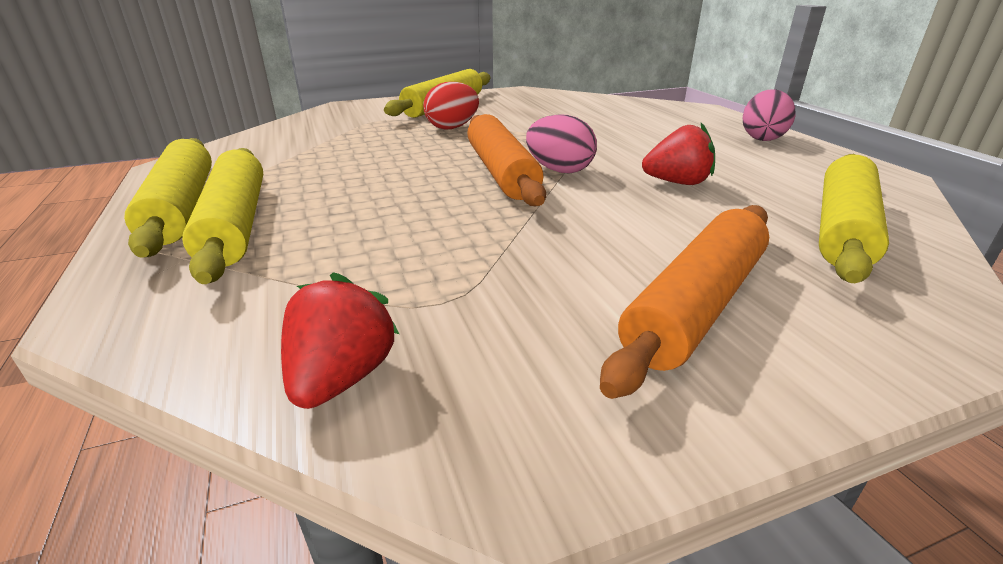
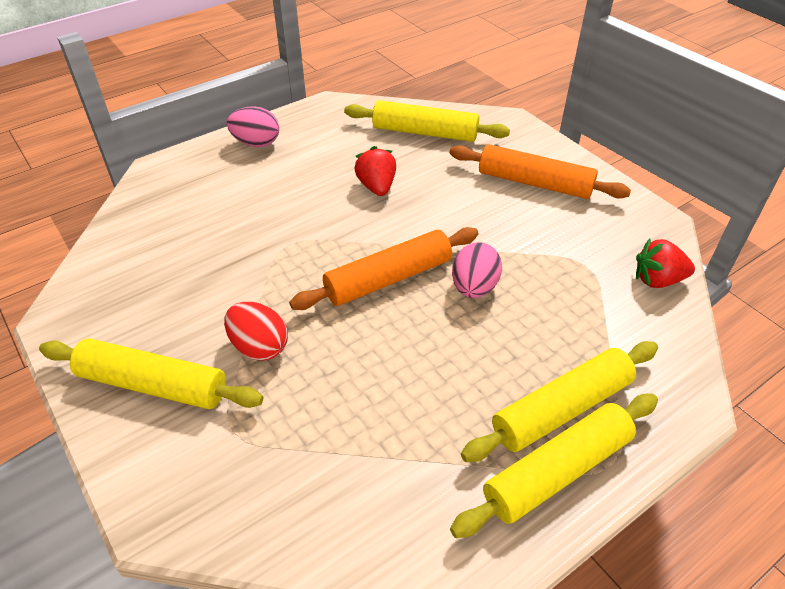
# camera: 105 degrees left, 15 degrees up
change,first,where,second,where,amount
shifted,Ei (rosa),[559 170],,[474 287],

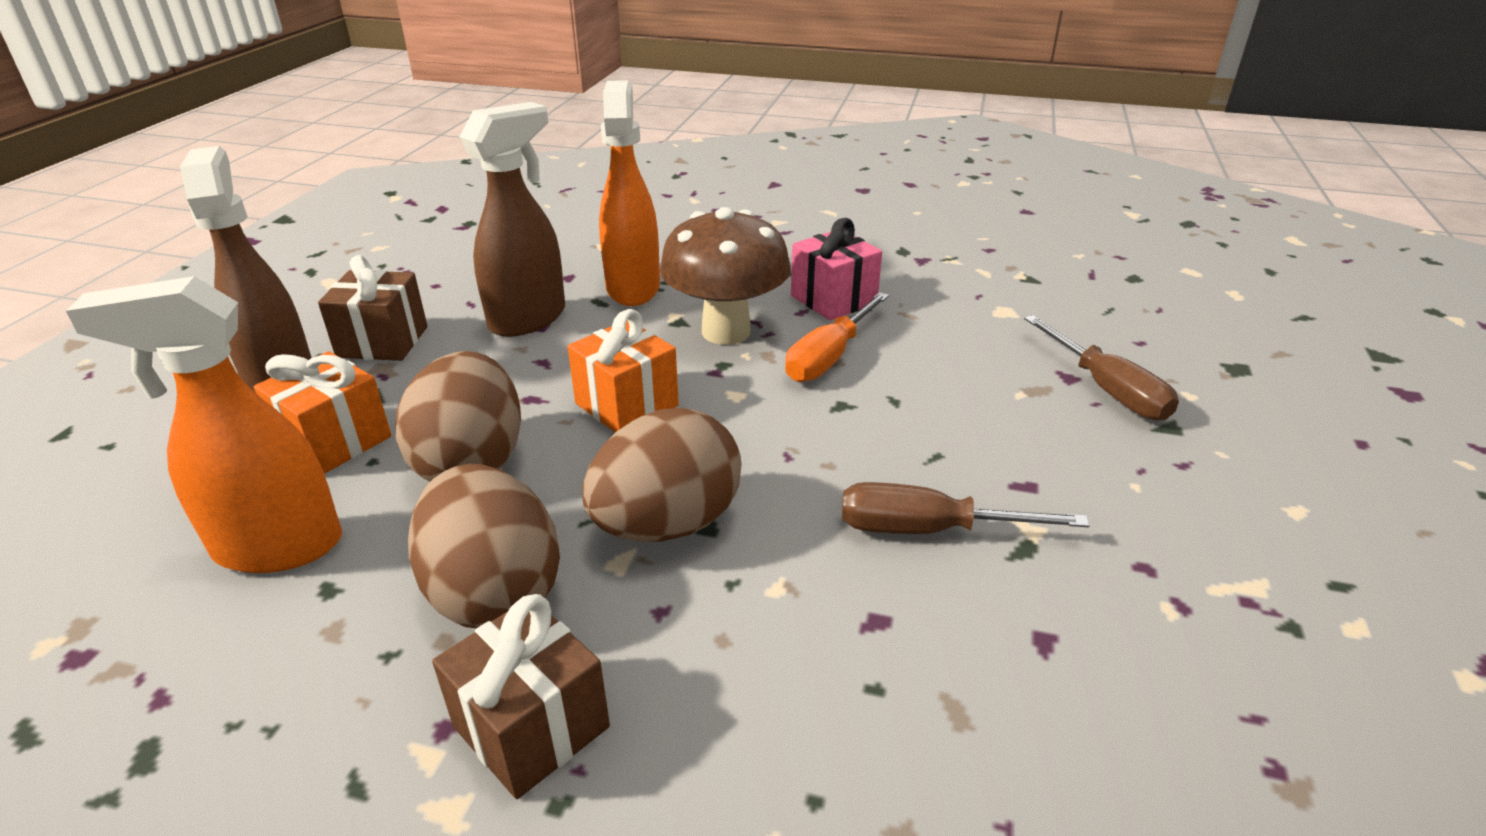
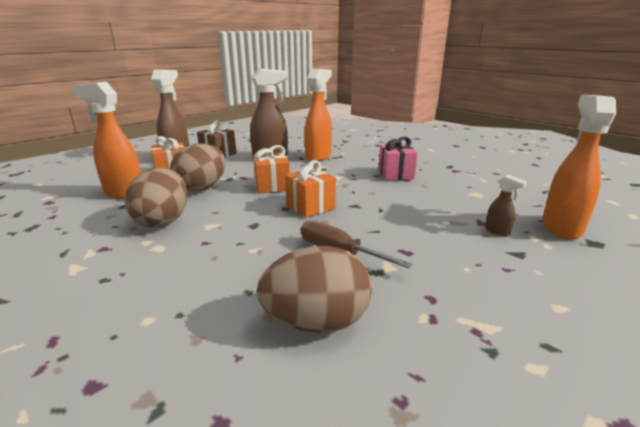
# camera: 30 degrees right, 10 degrees down
change,first,where,second,where,amount
gone,Geschenk (braun),[531 726],,,
shifted,Ei (braun),[667 524],,[316 322],
gone,Pilz (braun),[726 332],,,
gone,Schraubenzieher (orange),[829 357],,,
swapped,Schraubenzieher (braun),[1107 389],Sprühflasche (braun),[497 231],
new,,,Geschenk (orange),[310 207],
new,,,Sprühflasche (orange),[561 227],

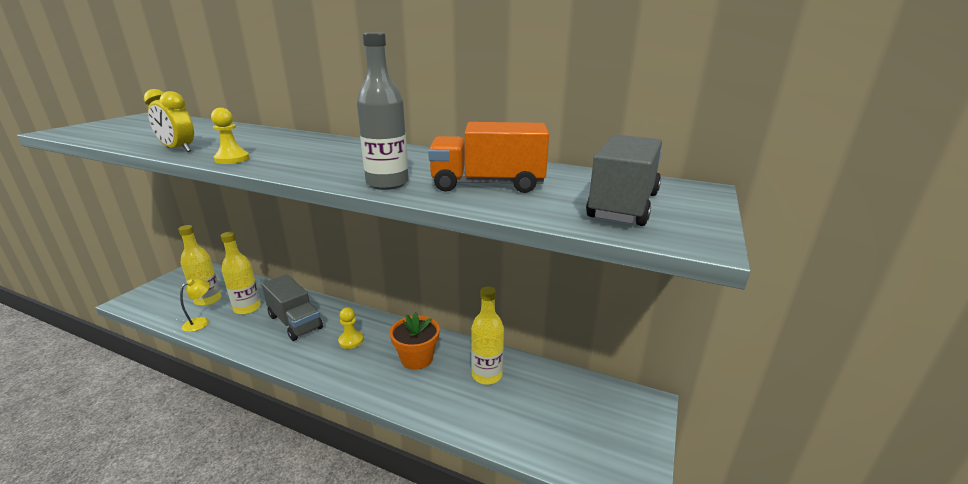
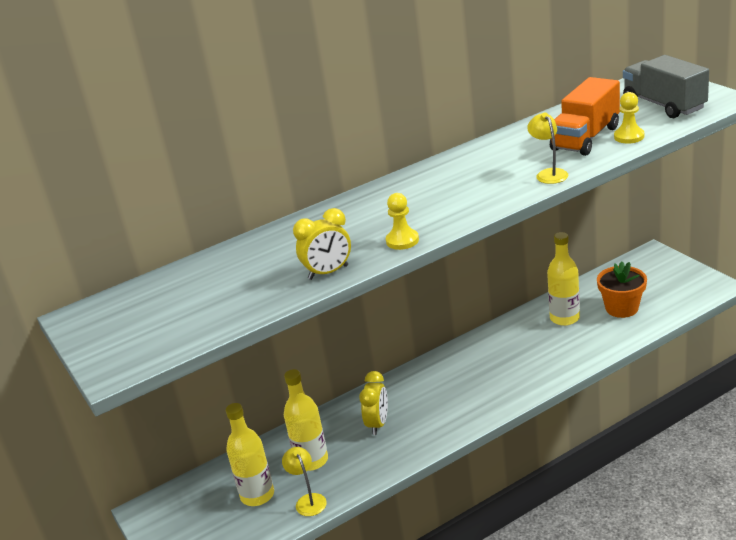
# camera: 50 degrees left, 5 degrees up
change,first,where,second,where,amount
swapped,Lastwagen (grau),[295 322],Wecker (gelb),[378 424],
shifted,Bauer (gelb),[351 340],,[629 137],
swapped,Flasche (grau),[387 183],Lampe (gelb),[549 173],
shifted,Blumentopf (orange),[416 358],,[621 308],

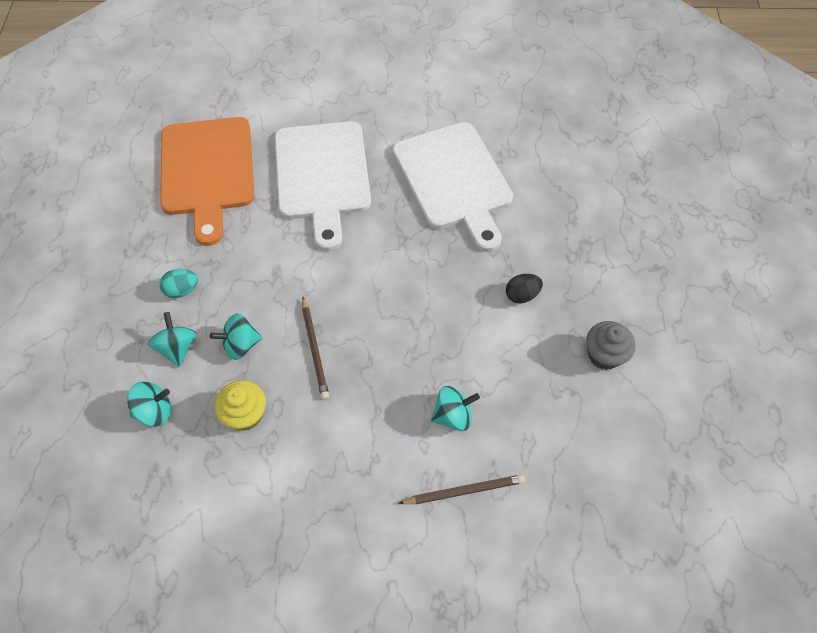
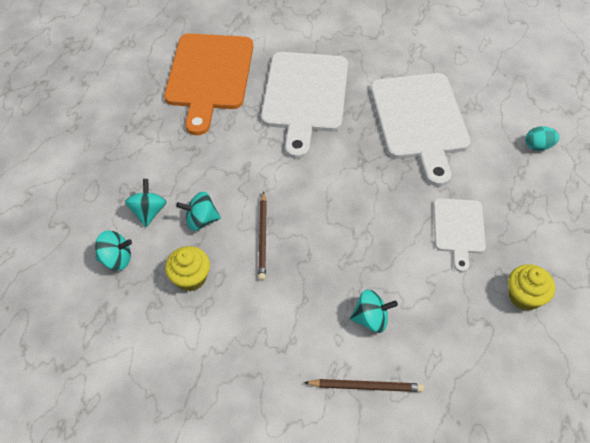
# camera: 15 degrees right, 5 degrees down
change,first,where,second,where,amount
shifted,Ei (türkis),[182 290],,[538 146],
swapped,Ei (schwarz),[521 295],Schneidebrett (weiß),[458 229],
repainted,Muffin (grau),[604 354],Muffin (gelb),[524 296],

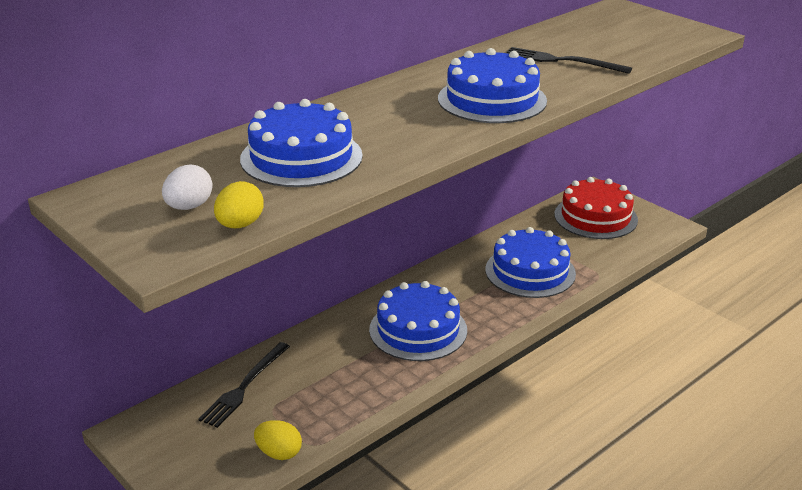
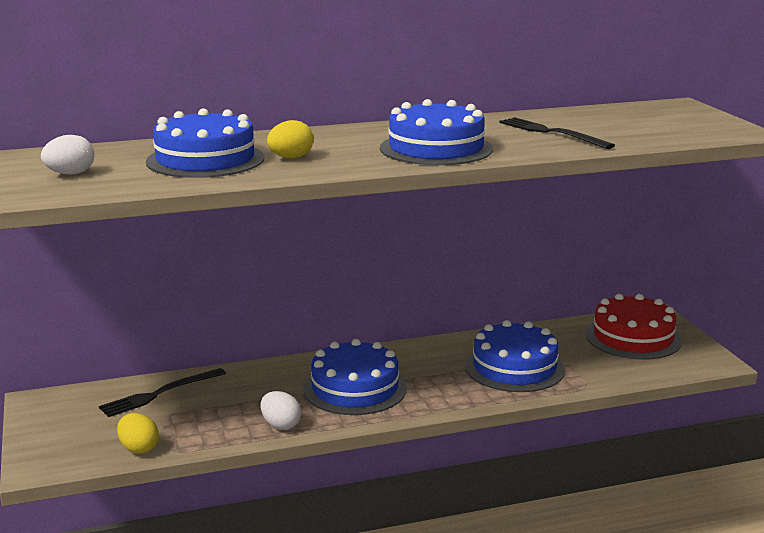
# camera: 25 degrees right, 10 degrees down
change,first,where,second,where,amount
shifted,Ei (gelb),[240 225],,[291 158],
new,,,Ei (weiß),[281 425],

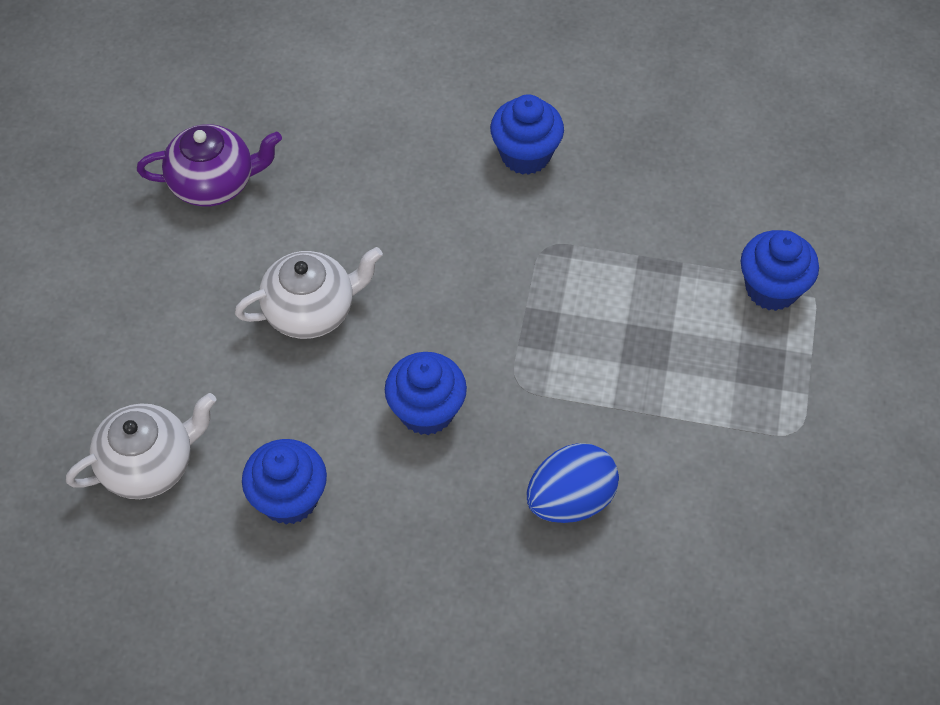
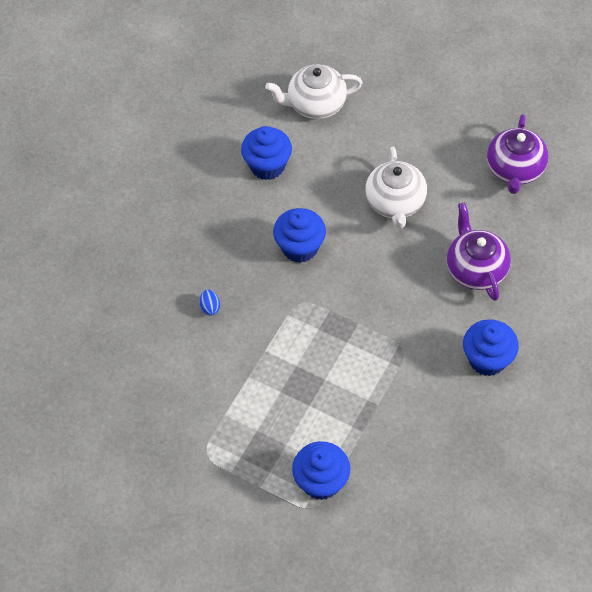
# camera: 110 degrees right, 0 degrees up
change,first,where,second,where,amount
rotated,Teekanne (weiß),[149 464],,[315 104],90 degrees clockwise
scaled,Ei (blau),[570 500],,[210 307],x0.44
new,,,Teekanne (lila),[475 269],

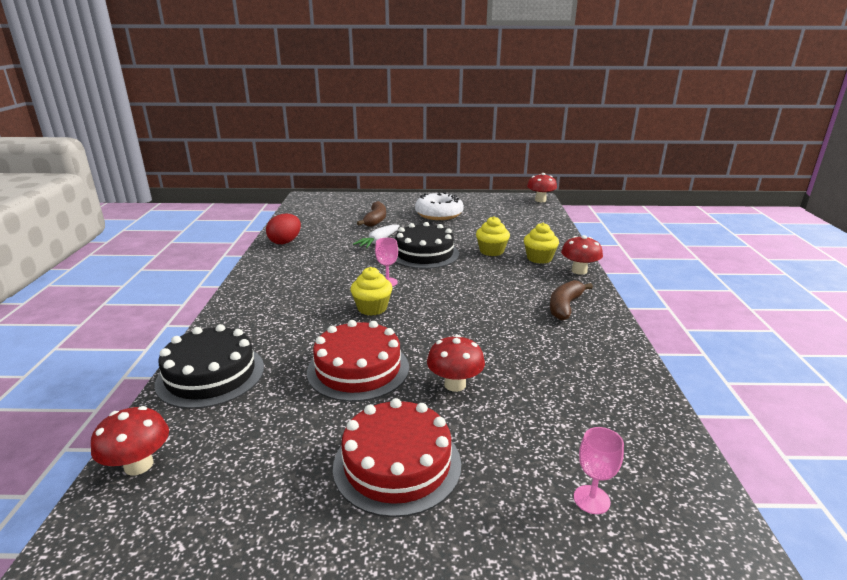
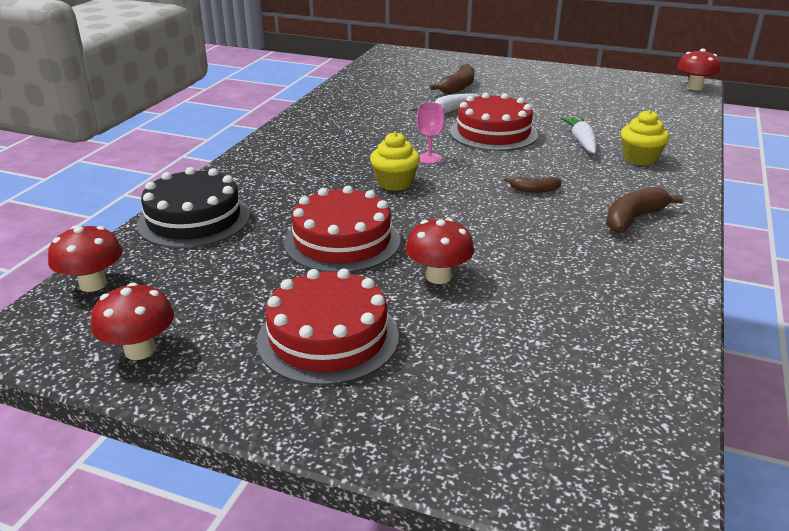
# camera: 20 degrees right, 5 degrees up
change,first,where,second,where,amount
gone,Ei (rot),[285 242],,,
repainted,Kuchen (schwarz),[424 254],Kuchen (rot),[493 133],
gone,Donut (weiß),[439 214],,,
swapped,Muffin (gelb),[491 251],Karotte (weiß),[581 141],
shifted,Pilz (rot),[579 271],,[140 350],
gone,Kelch (rosa),[591 499],,,
new,,,Banane (braun),[534 190],

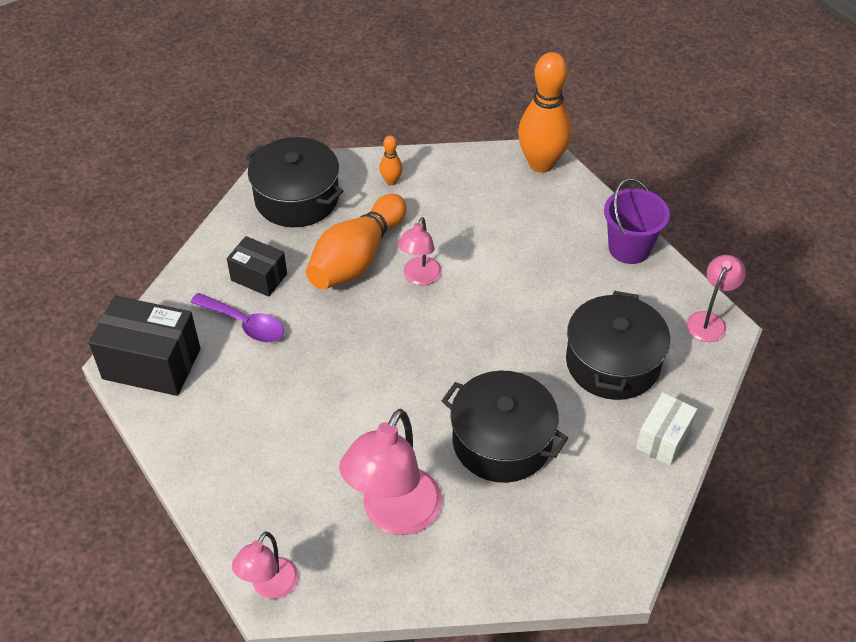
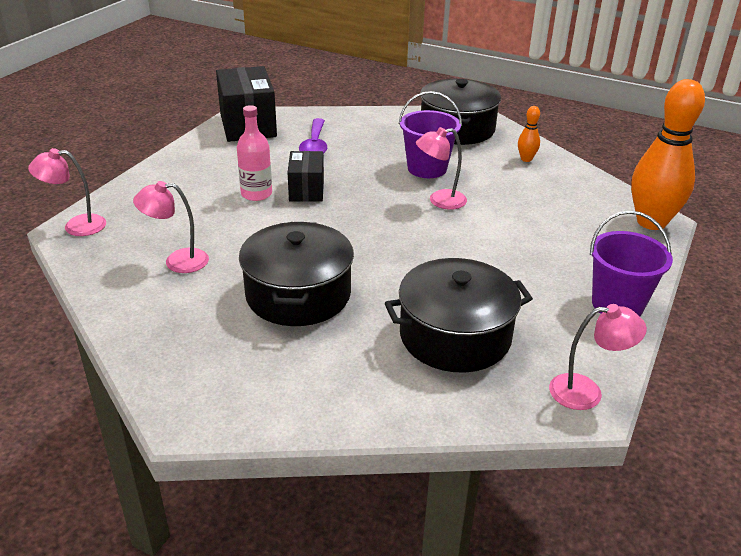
# camera: 60 degrees right, 15 degrees down
change,first,where,second,where,amount
shifted,Schachtel (schwarz),[259 277],,[306 190],
swapped,Bowlingkegel (orange),[357 258],Eimer (lila),[427 168],
scaled,Lampe (rosa),[394 515],,[177 261],x0.56
gone,Schachtel (weiß),[663 439],,,
new,,,Flasche (rosa),[256 194],

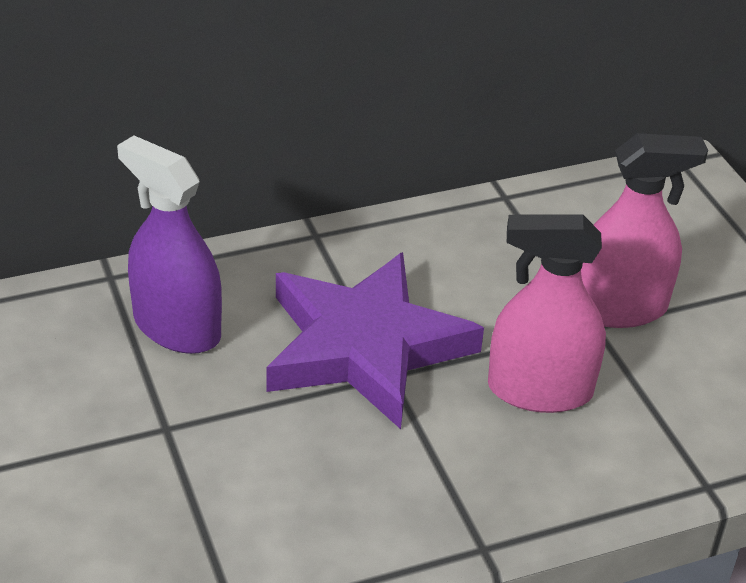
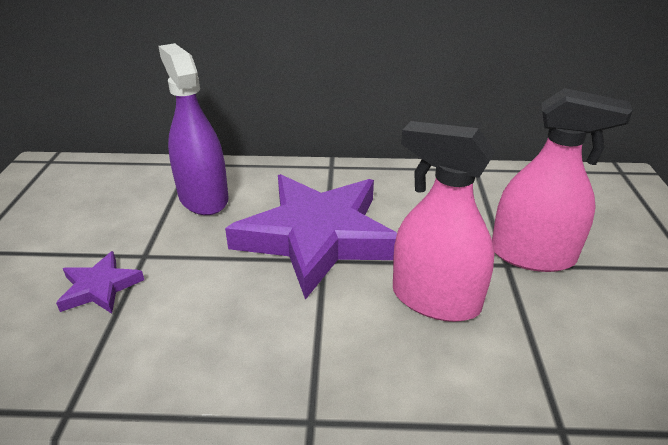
# camera: 25 degrees right, 5 degrees down
change,first,where,second,where,amount
new,,,Stern (lila),[100 287],

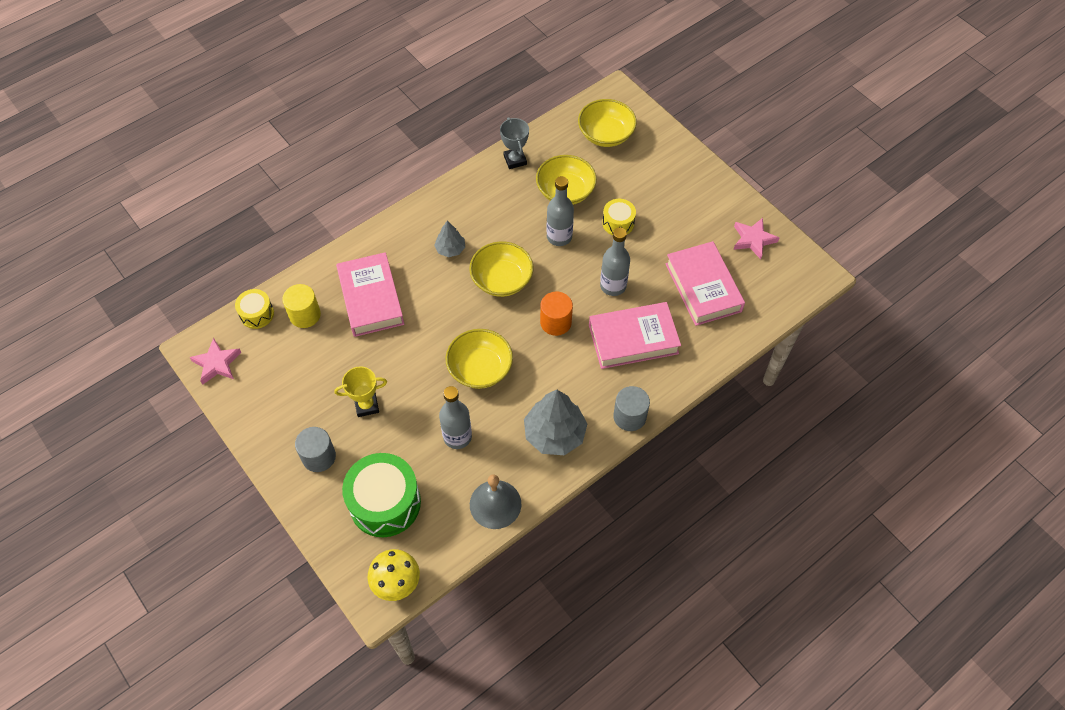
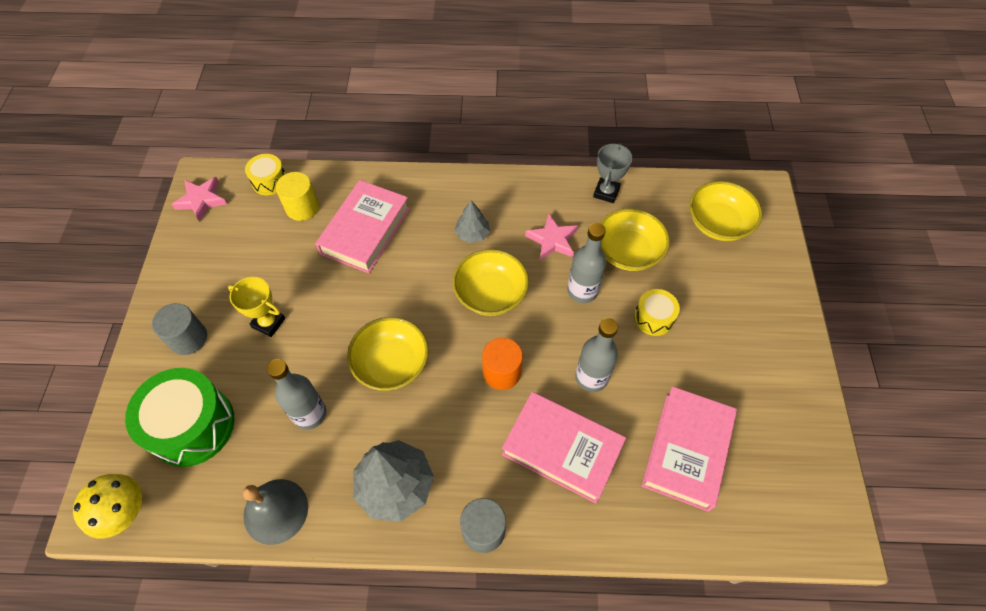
# camera: 40 degrees right, 0 degrees up
change,first,where,second,where,amount
shifted,Stern (rosa),[753 240],,[552 240],

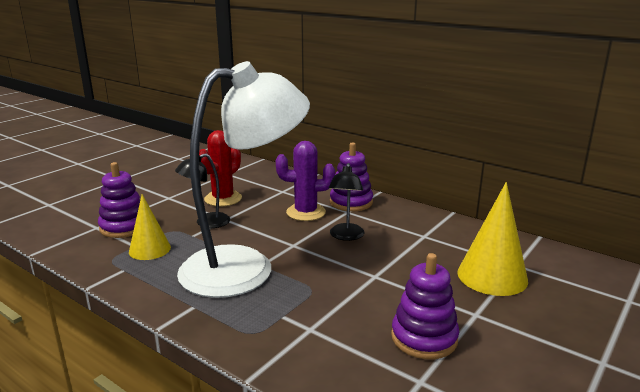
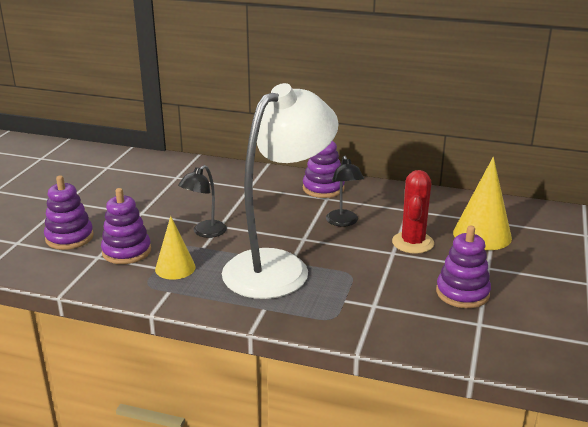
# camera: 20 degrees left, 5 degrees up
change,first,where,second,where,amount
shifted,Kaktus (rot),[223 199],,[413 243],
gone,Kaktus (lila),[306 212],,,
new,,,Stapelspielzeug (lila),[69 237],

